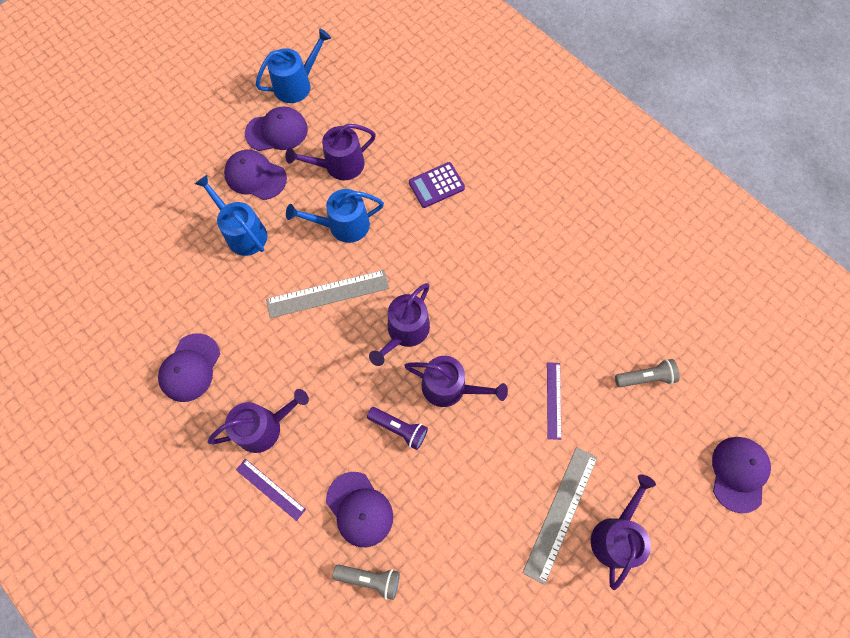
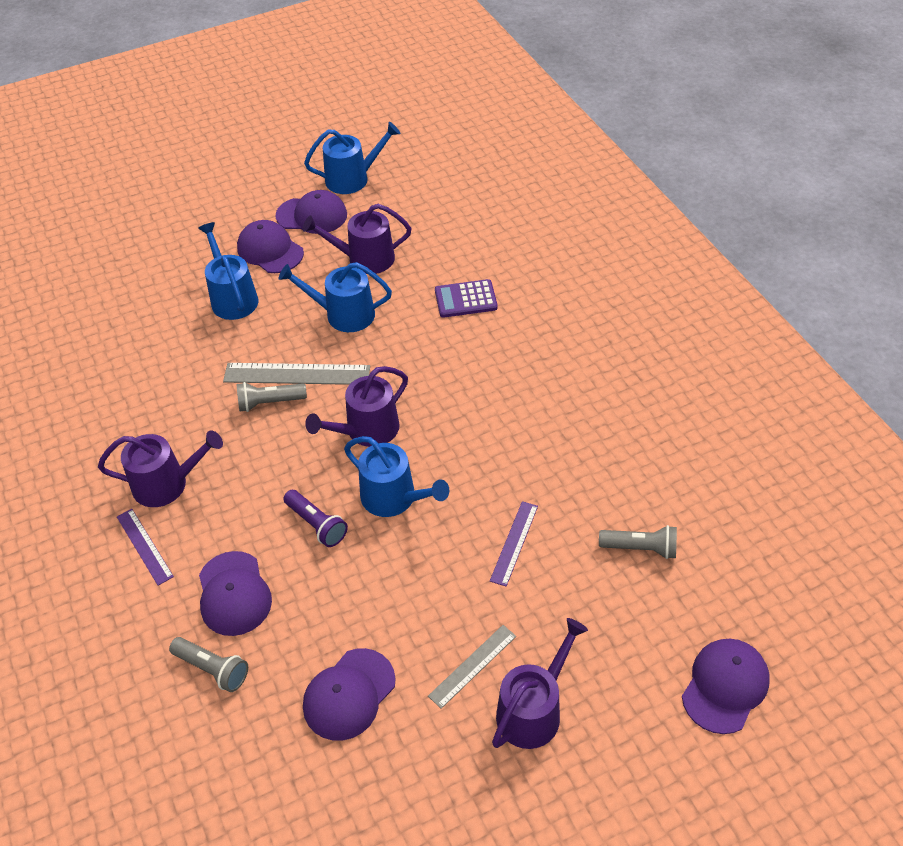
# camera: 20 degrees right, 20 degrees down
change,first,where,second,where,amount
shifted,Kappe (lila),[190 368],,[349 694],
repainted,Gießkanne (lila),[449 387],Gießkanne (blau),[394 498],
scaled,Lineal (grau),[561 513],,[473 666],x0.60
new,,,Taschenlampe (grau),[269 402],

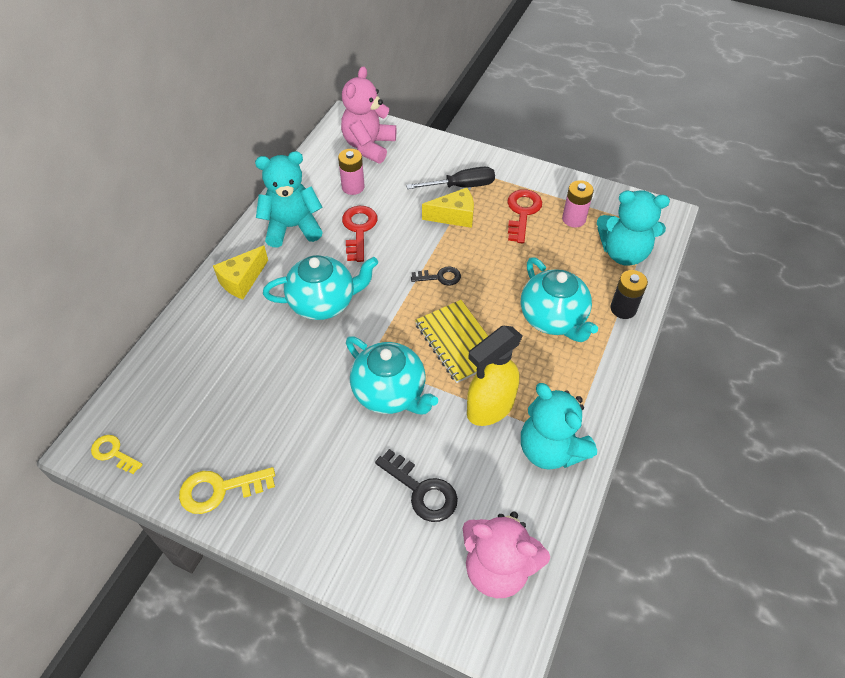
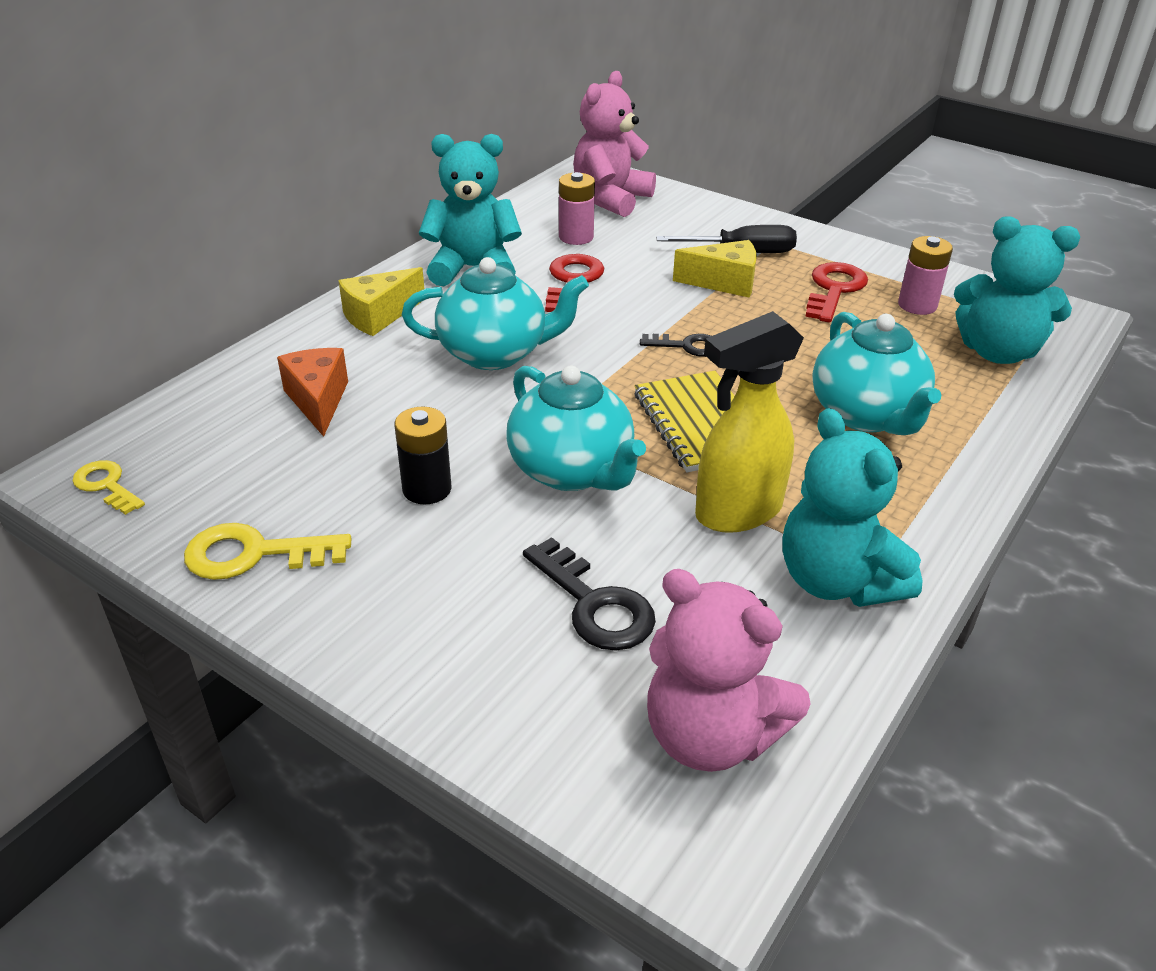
# camera: 10 degrees right, 15 degrees down
change,first,where,second,where,amount
shifted,Batterie (schwarz),[623 309],,[427 489],
new,,,Käse (orange),[318 401],

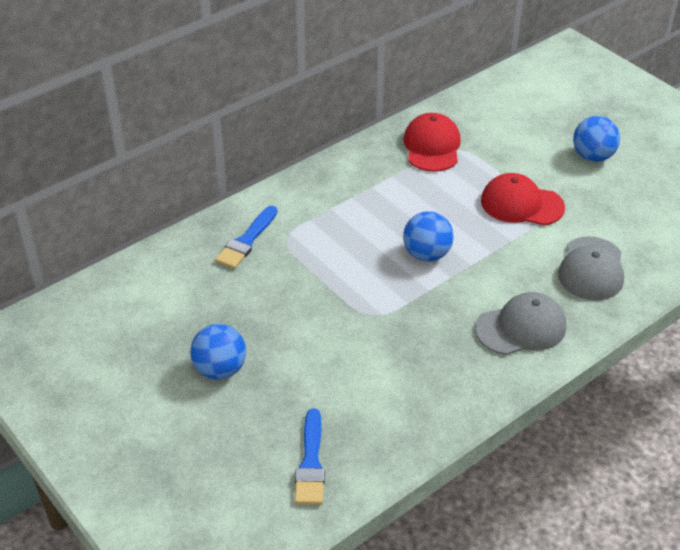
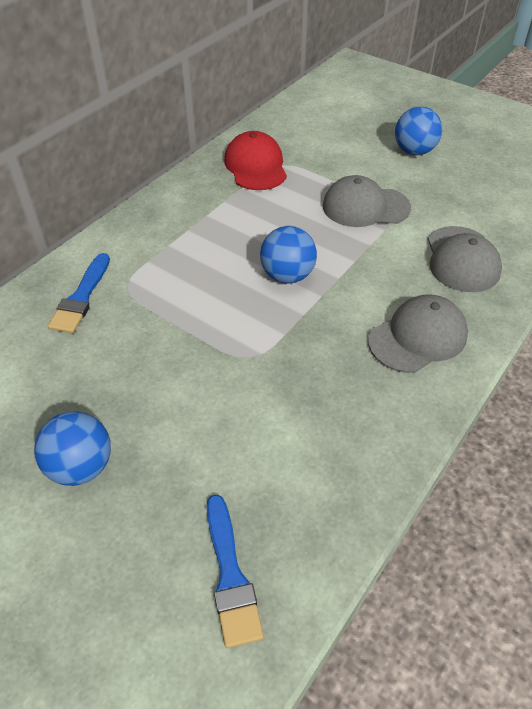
# camera: 15 degrees left, 5 degrees up
change,first,where,second,where,amount
repainted,Kappe (rot),[521 204],Kappe (grau),[365 207],

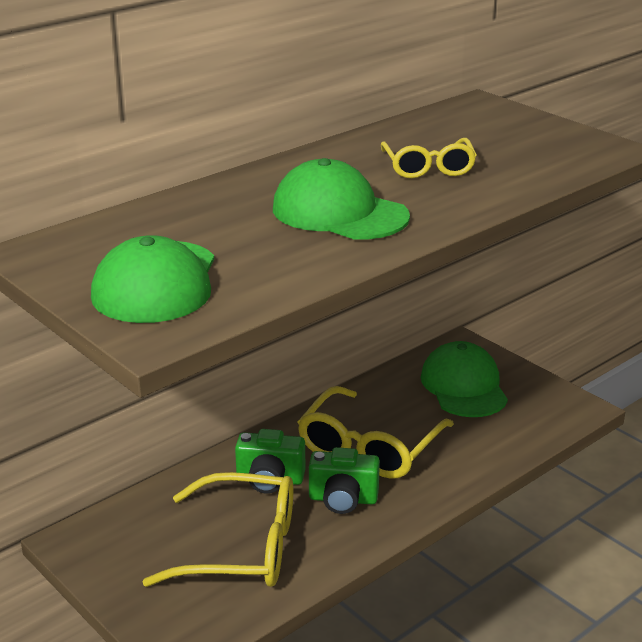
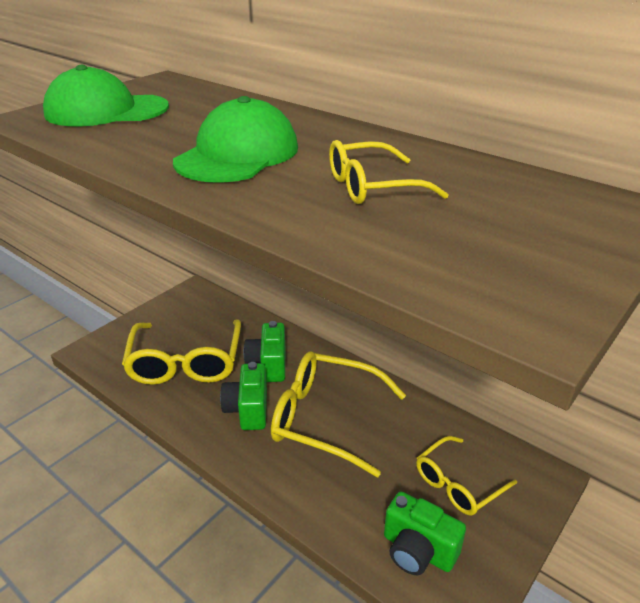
# camera: 80 degrees right, 5 degrees up
change,first,where,second,where,amount
swapped,Kappe (grün),[464 386],Brille (gelb),[458 484],
new,,,Kamera (grün),[418 550],

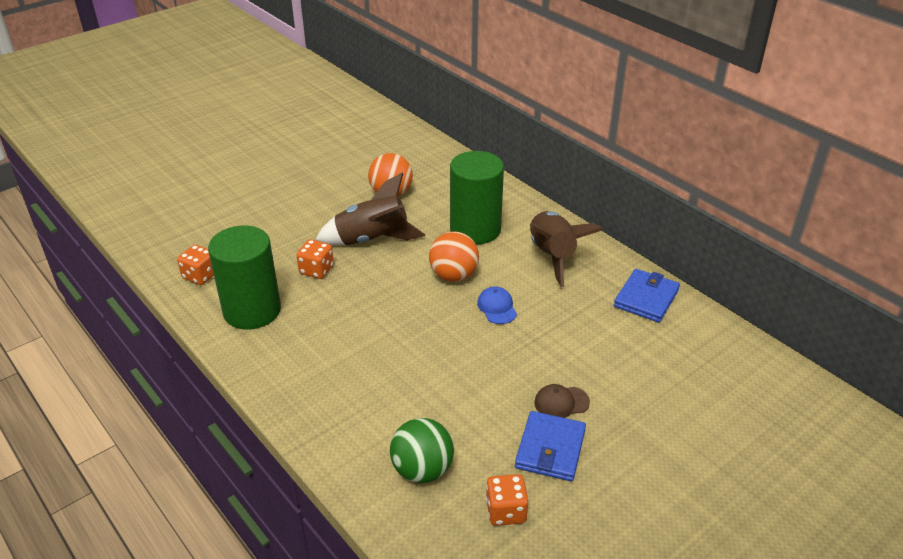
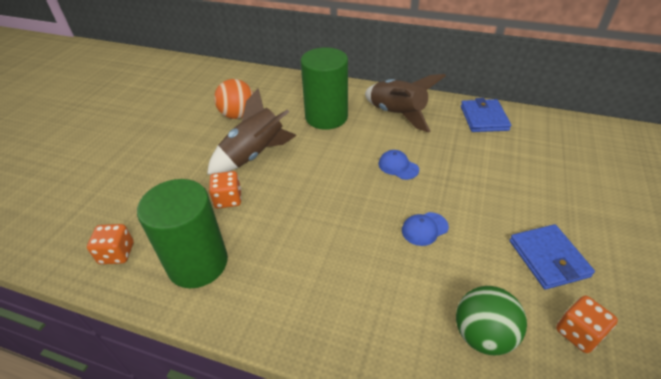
# camera: 30 degrees left, 5 degrees up
change,first,where,second,where,amount
gone,Ball (orange),[453 276],,,
gone,Kappe (braun),[561 402],,,
new,,,Kappe (blau),[424 229],

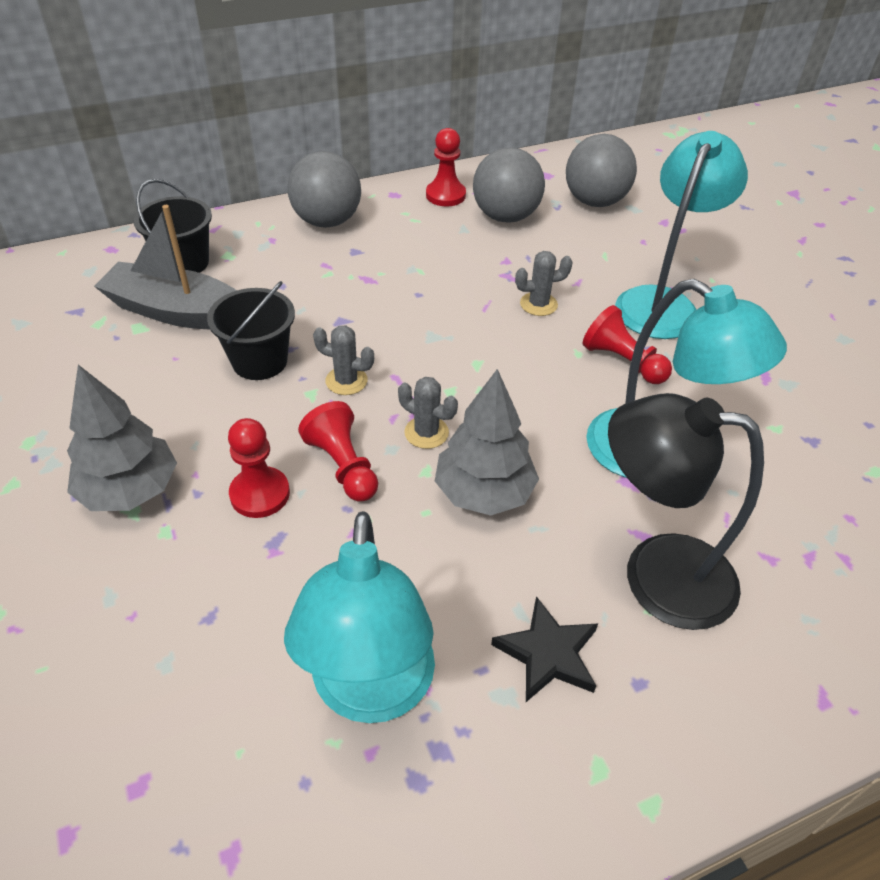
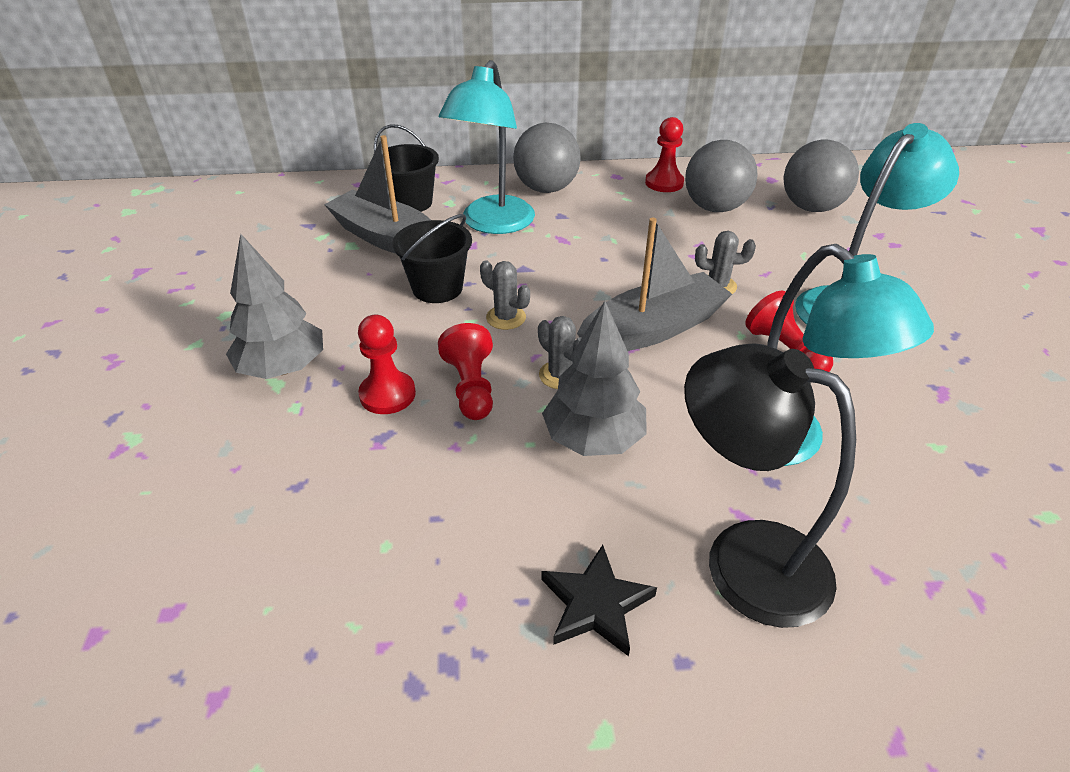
# camera: 20 degrees right, 5 degrees down
change,first,where,second,where,amount
shifted,Lampe (türkis),[371 692],,[492 224],
new,,,Boot (grau),[653 329],

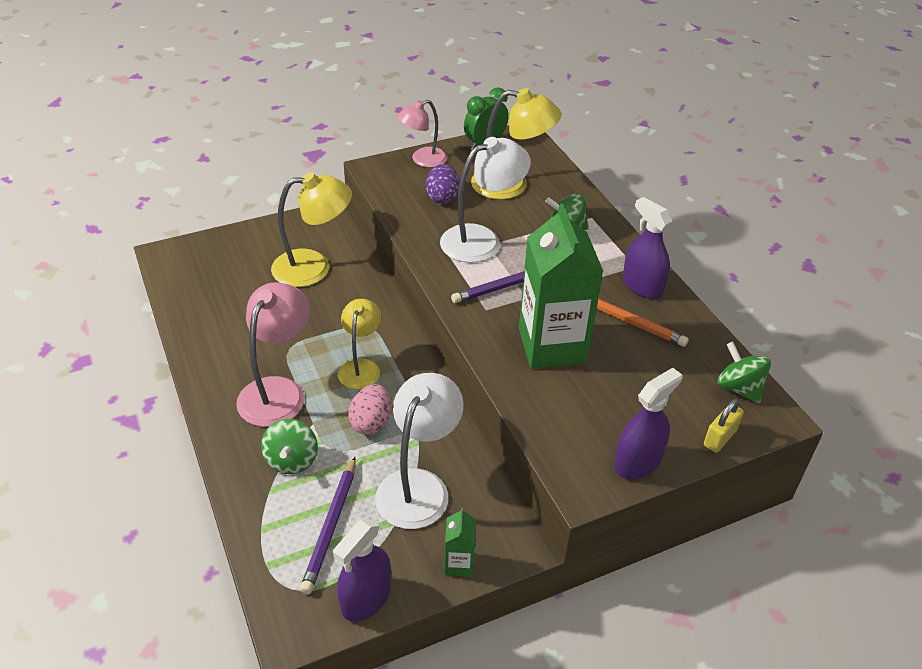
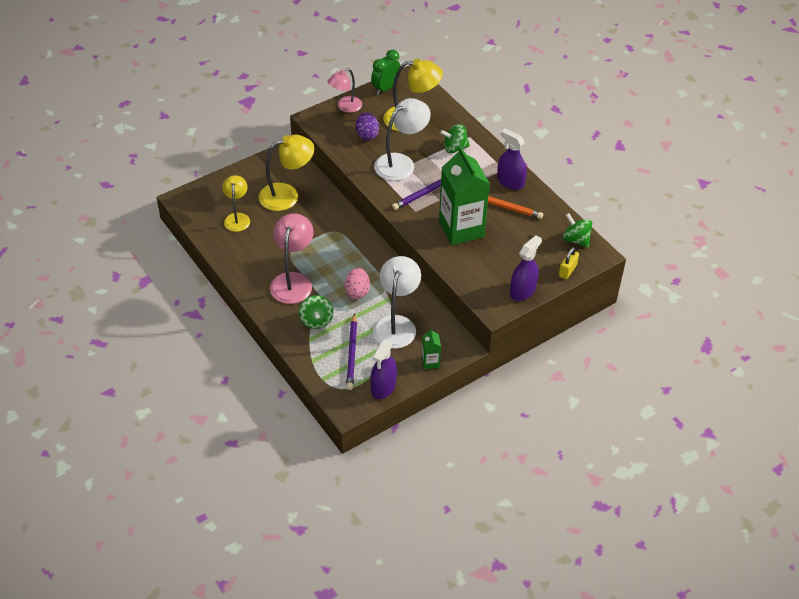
# camera: 10 degrees left, 5 degrees up
change,first,where,second,where,amount
shifted,Lampe (gelb),[361 367],,[237 218],

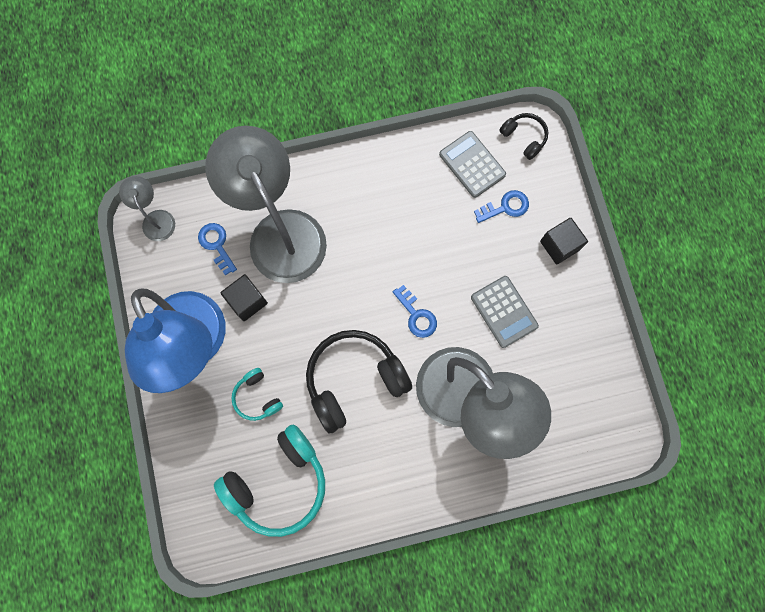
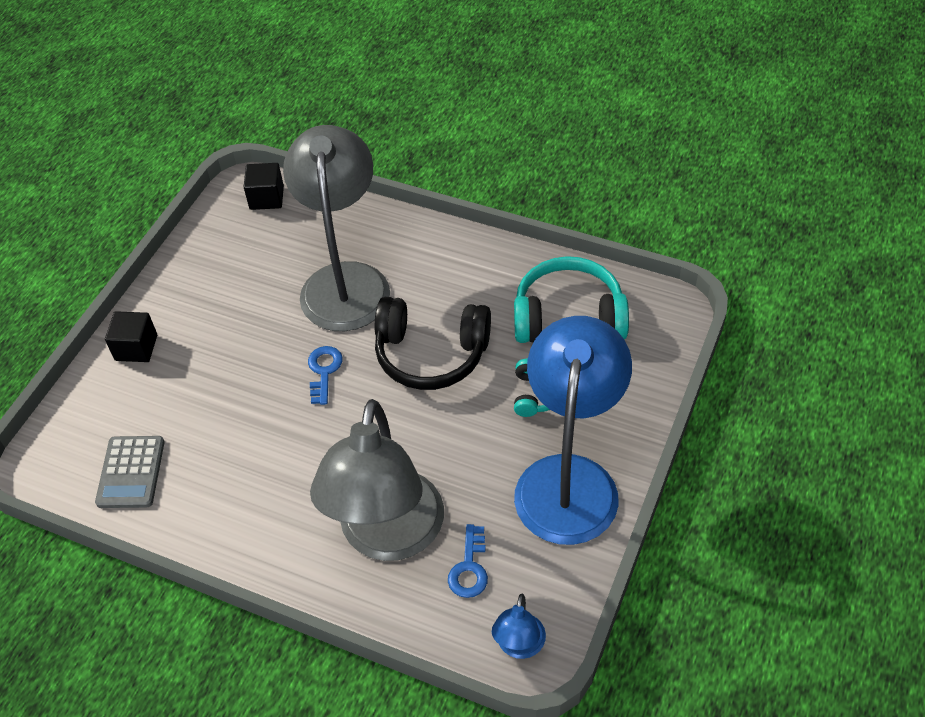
# camera: 140 degrees left, 25 degrees down
change,first,where,second,where,amount
repainted,Lampe (grau),[156 219],Lampe (blau),[519 646],
shifted,Kubus (schwarz),[247 301],,[266 198],
gone,Taschenrechner (grau),[504 311],,,
gone,Schlüssel (blau),[505 207],,,
gone,Kopfhörer (schwarz),[524 137],,,

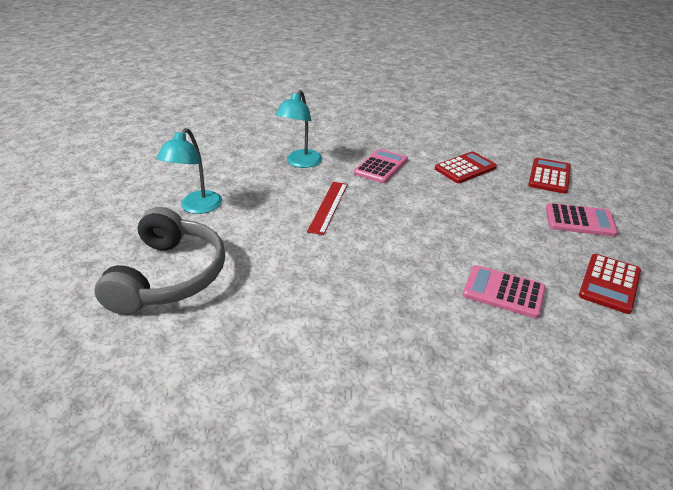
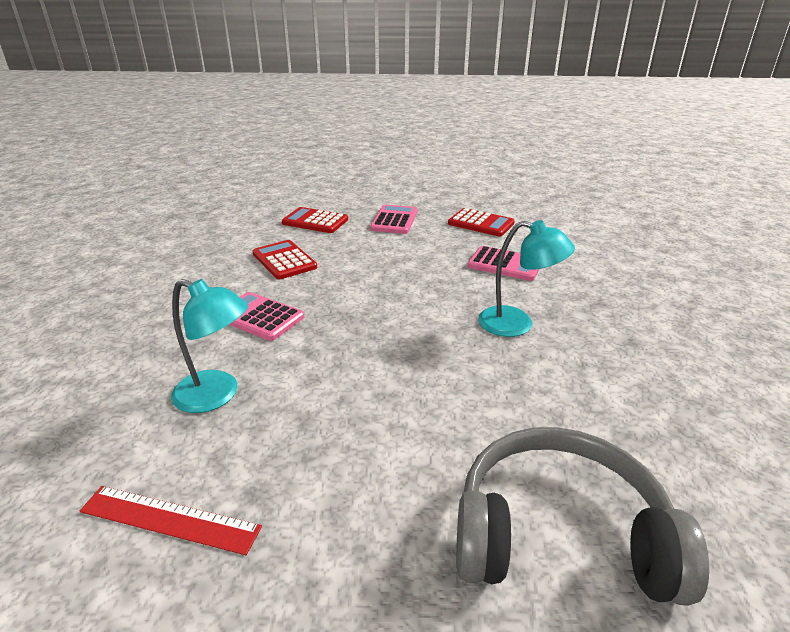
# camera: 90 degrees left, 5 degrees down
change,first,where,second,where,amount
shifted,Lampe (türkis),[197 207],,[517 324],
shifted,Lineal (rot),[328 207],,[170 519],
rotated,Taschenrechner (rosa),[503 292],,[505 264],90 degrees counterclockwise

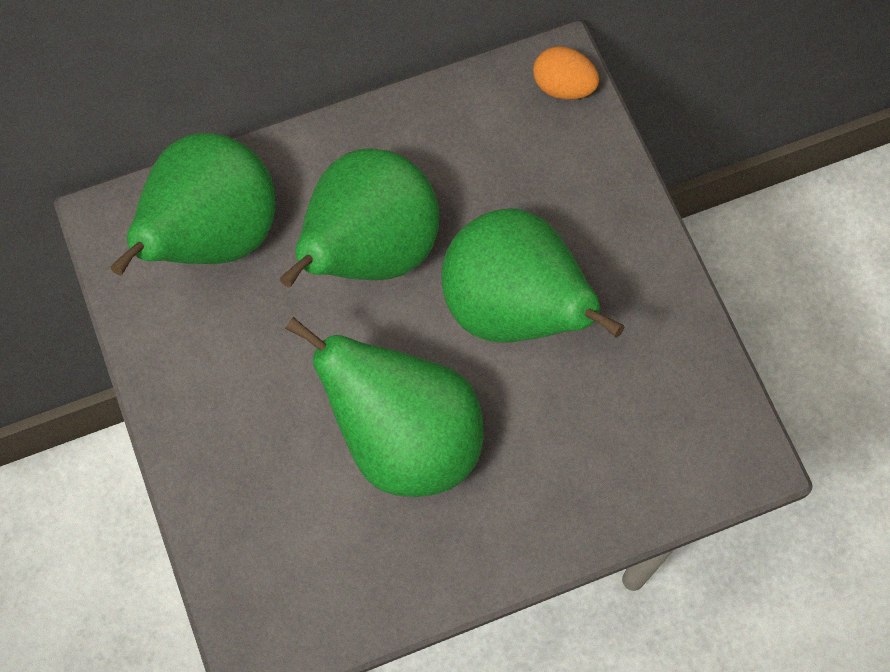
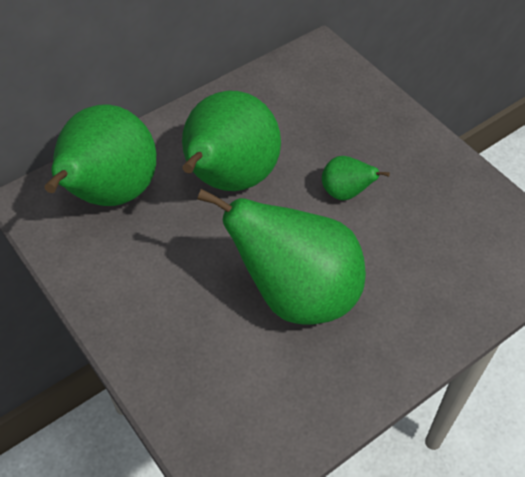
# camera: 15 degrees left, 15 degrees down
change,first,where,second,where,amount
scaled,Birne (grün),[514 309],,[346 193],x0.45
gone,Ei (orange),[563 87],,,

